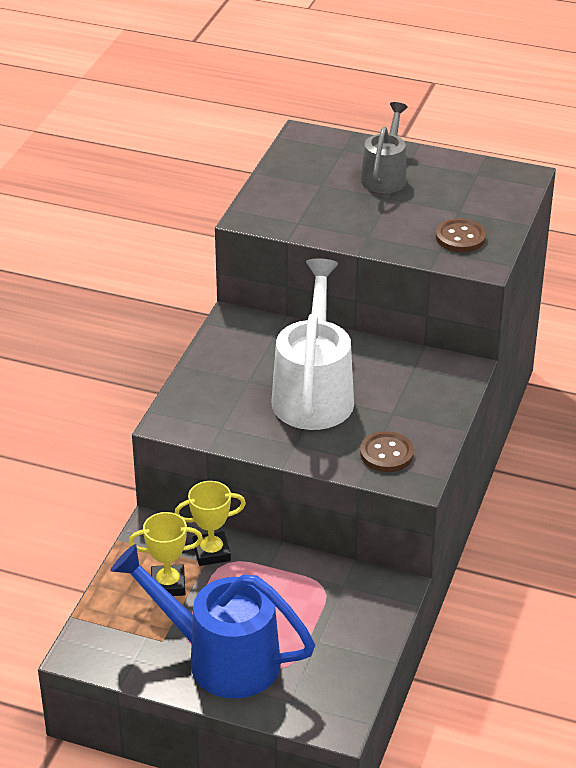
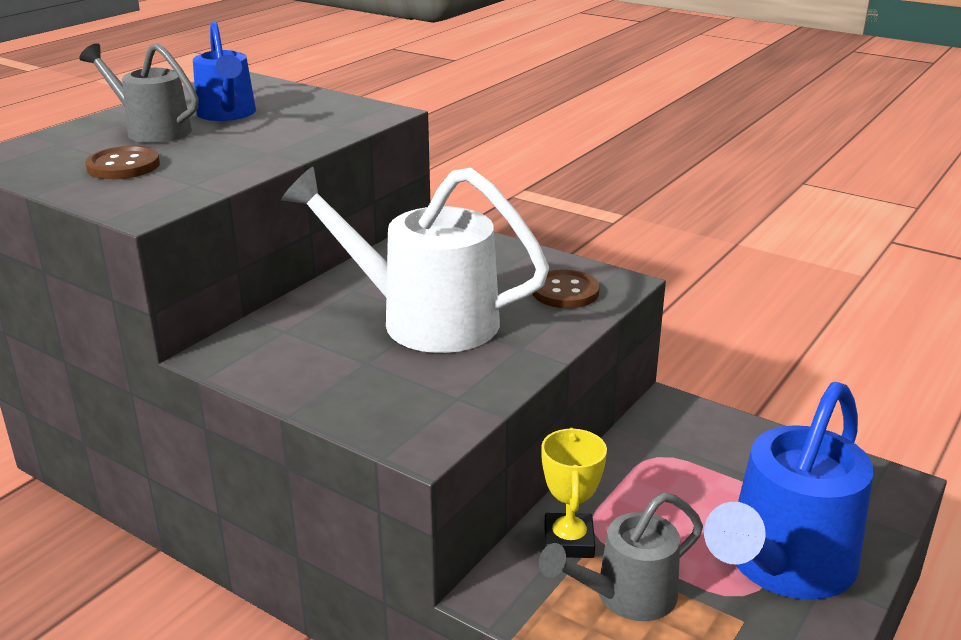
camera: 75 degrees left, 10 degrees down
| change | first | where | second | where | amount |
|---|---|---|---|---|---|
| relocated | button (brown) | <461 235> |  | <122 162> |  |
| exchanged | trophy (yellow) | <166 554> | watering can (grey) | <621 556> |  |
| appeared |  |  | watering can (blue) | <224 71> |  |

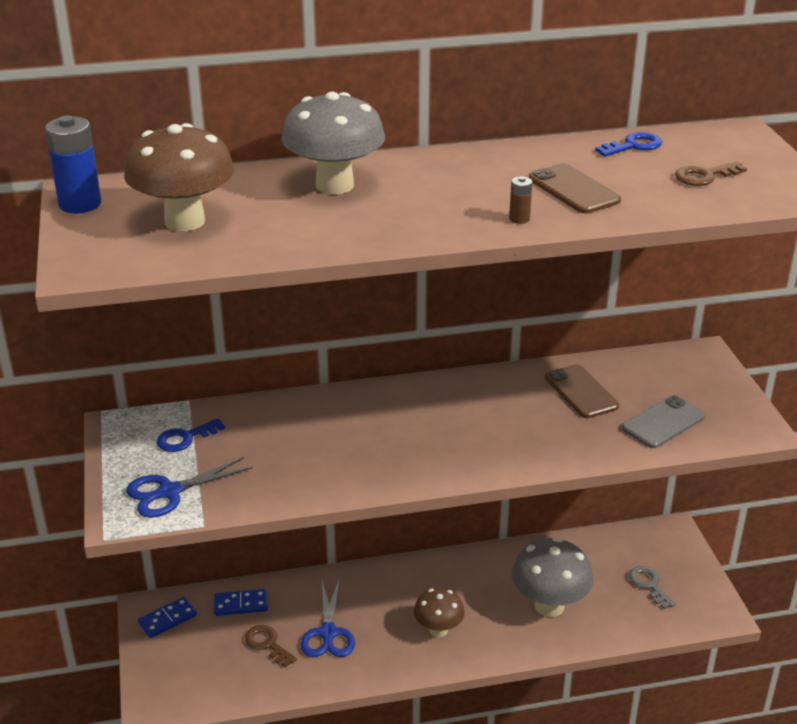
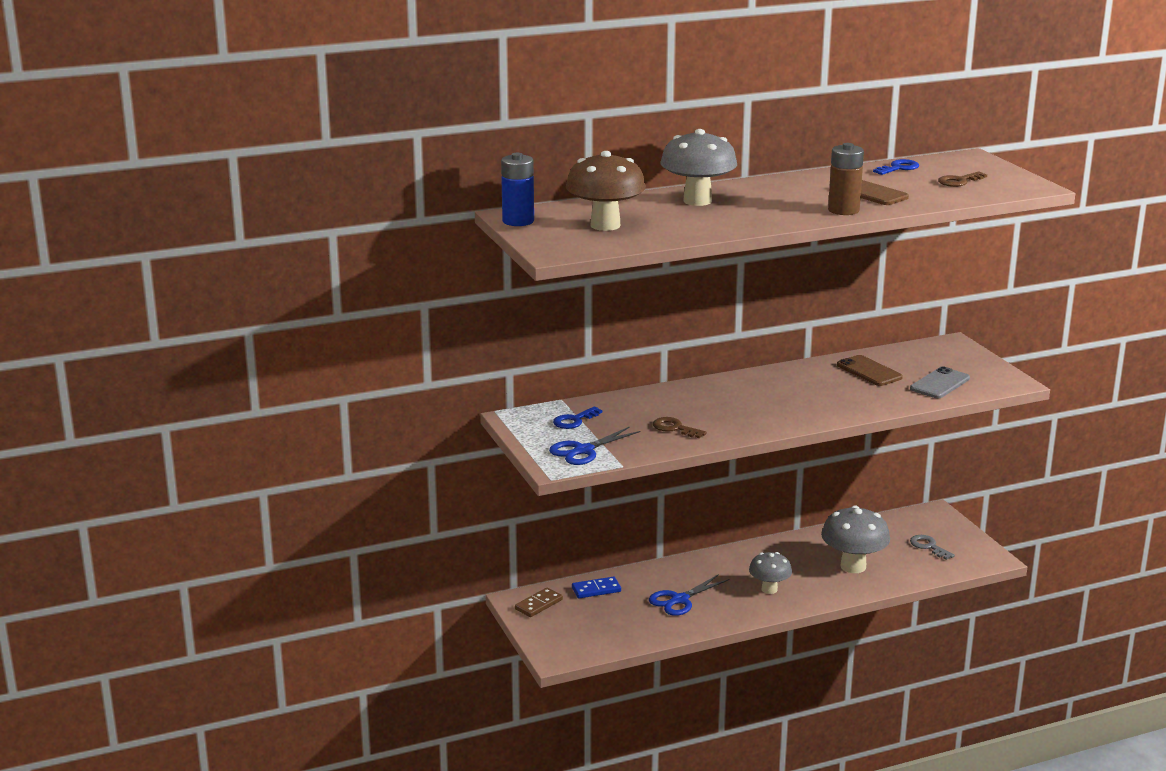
camera: 10 degrees left, 10 degrees down
| change | first | where | second | where | amount |
|---|---|---|---|---|---|
| size | battery (brown) | <520 200> |  | <846 179> | x2.06 |
| spun | scissors (blue) | <328 618> |  | <689 595> | 60 degrees clockwise |
| colour | mushroom (brown) | <439 612> | mushroom (grey) | <770 573> |  |
| colour | domino (blue) | <167 617> | domino (brown) | <539 602> |  |
| relocated | key (brown) | <271 646> |  | <680 427> |  |

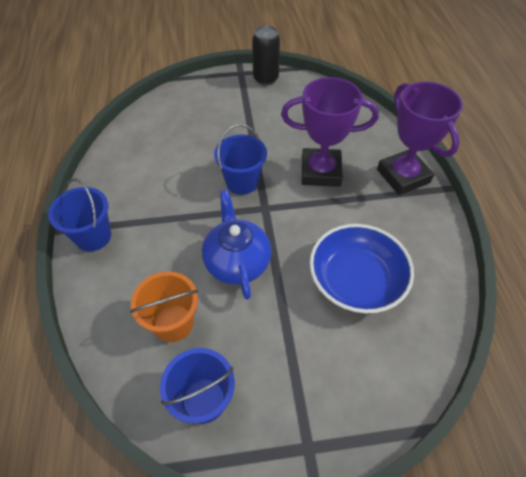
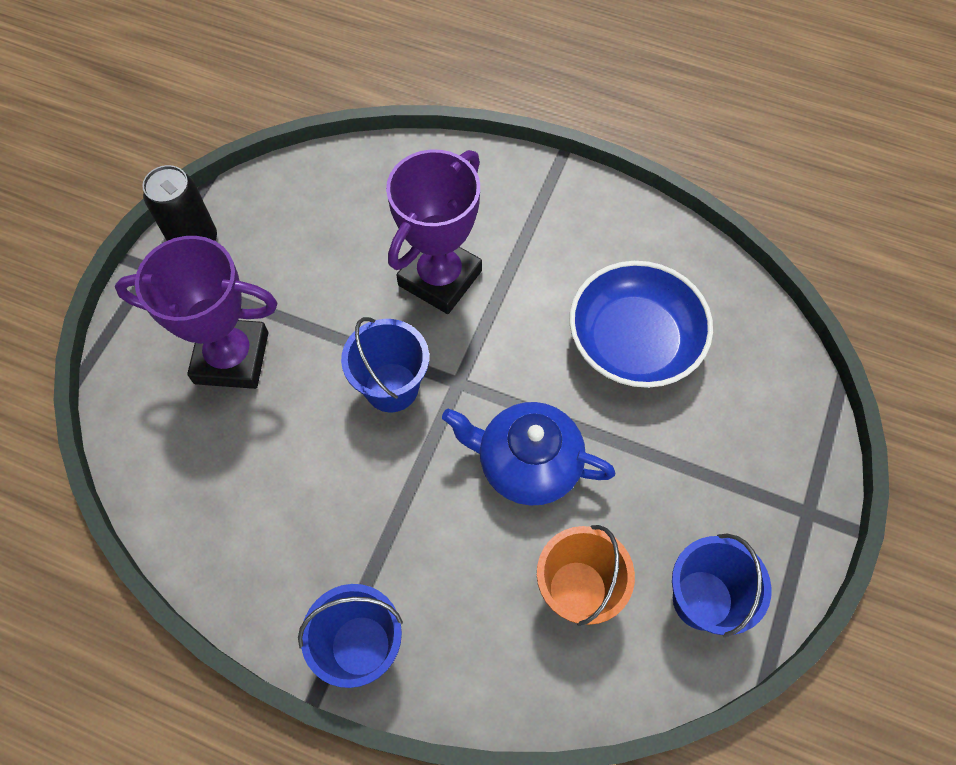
camera: 60 degrees left, 10 degrees up
| change | first | where | second | where | amount |
|---|---|---|---|---|---|
| relocated | trophy (purple) | <420 138> |  | <196 312> |  |

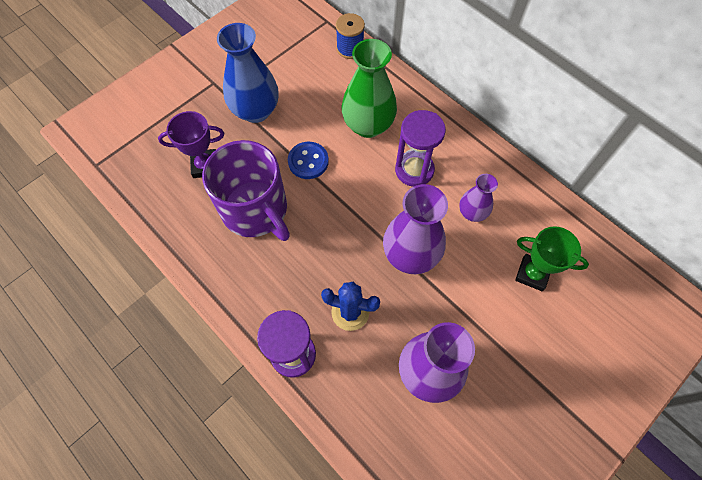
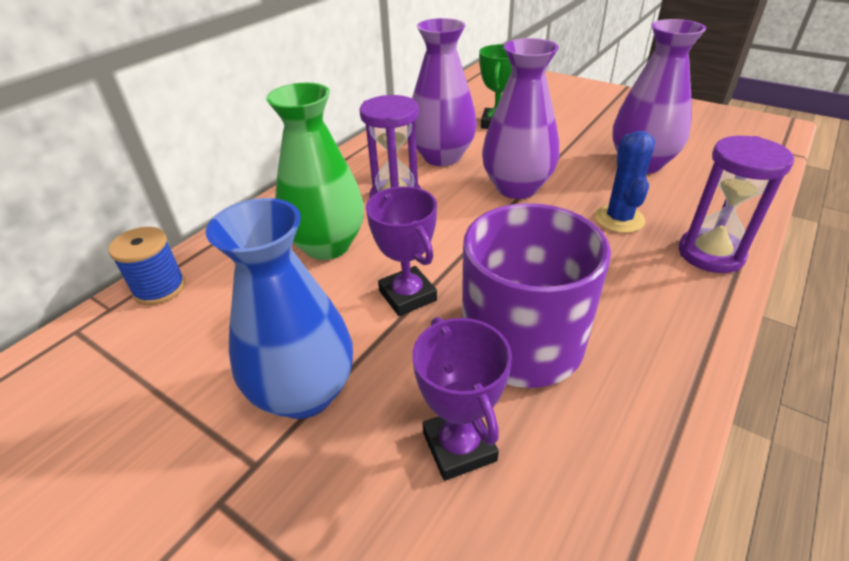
camera: 100 degrees left, 25 degrees down
| change | first | where | second | where | amount |
|---|---|---|---|---|---|
| exchanged | button (blue) | <308 160> | trophy (purple) | <401 251> |  |
| size | vase (purple) | <478 198> |  | <444 92> | x1.78 |

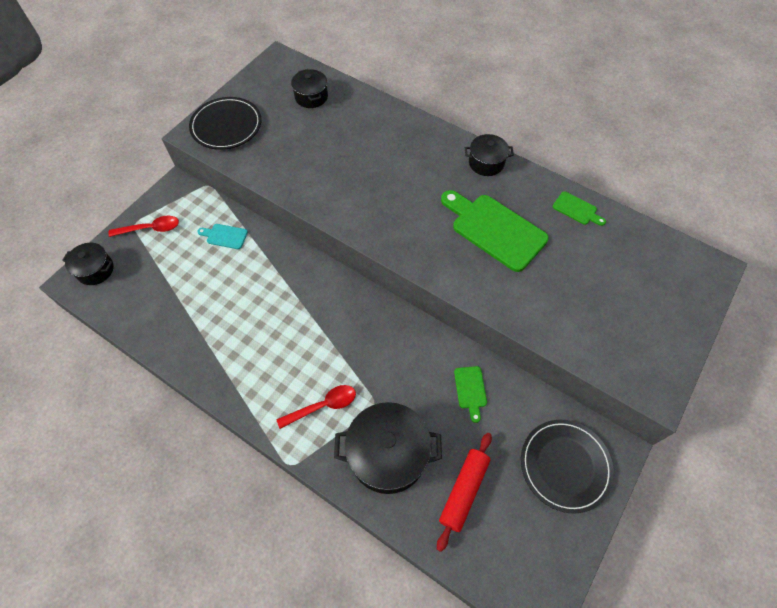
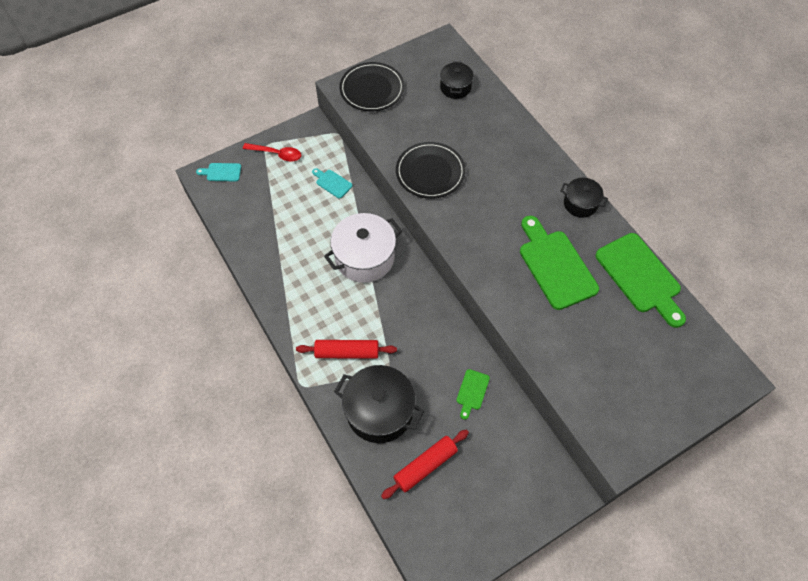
camera: 25 degrees right, 0 degrees up
| change | first | where | second | where | amount |
|---|---|---|---|---|---|
| size | cutting board (green) | <579 208> |  | <640 280> | x2.13 |
| exchanged | pot (black) | <87 264> | cutting board (turquoise) | <218 172> |  |
| exchanged | spoon (red) | <316 407> | rolling pin (red) | <346 349> |  |
| relocated | plate (black) | <567 467> |  | <431 170> |  |
| appeared |  |  | pot (white) | <363 248> |  |

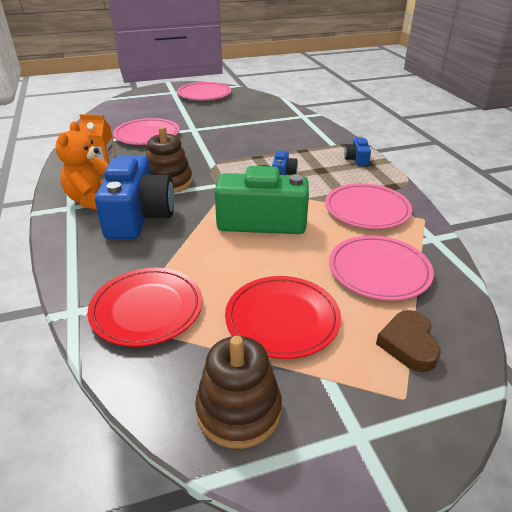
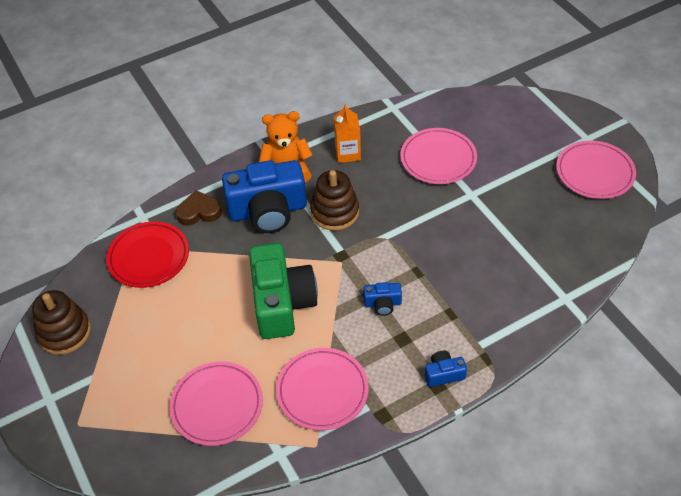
camera: 80 degrees right, 15 degrees up
| change | first | where | second | where | amount |
|---|---|---|---|---|---|
| missing | plate (red) | <283 317> |  |  |  |
| relocated | heart (brown) | <408 341> |  | <199 208> |  |

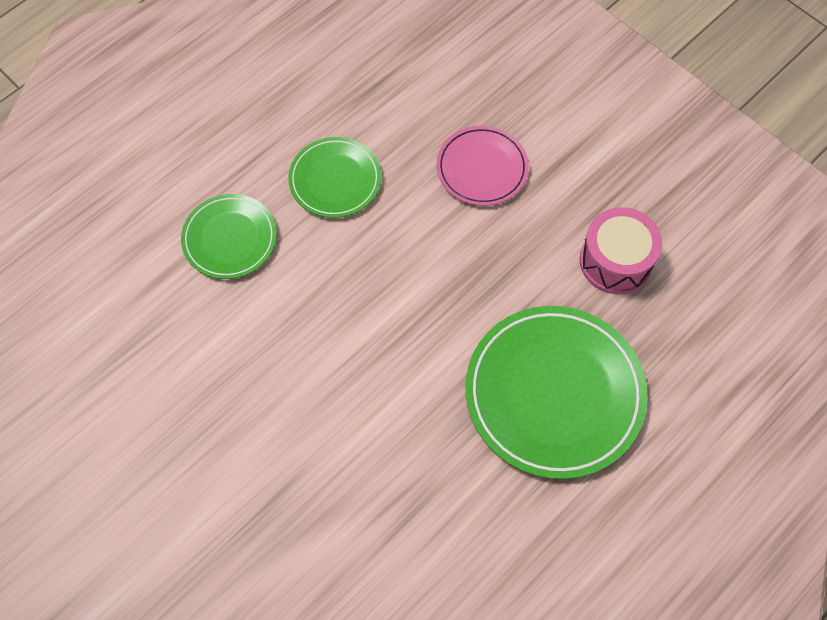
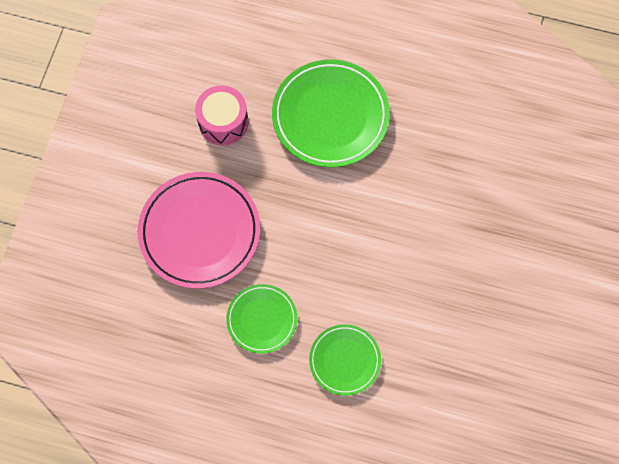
camera: 120 degrees left, 5 degrees up
| change | first | where | second | where | amount |
|---|---|---|---|---|---|
| size | plate (pink) | <482 166> |  | <199 230> | x1.77 |

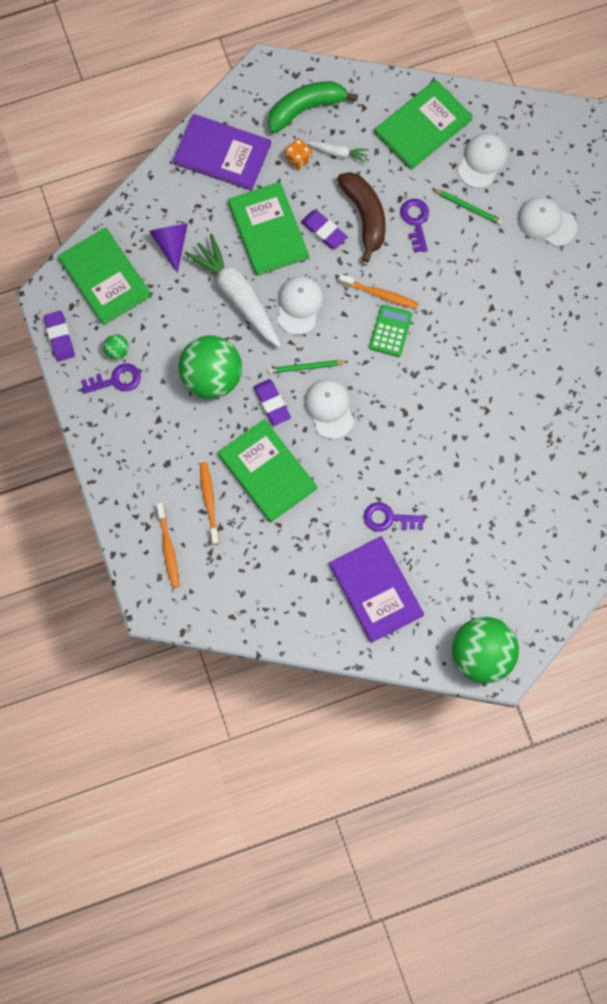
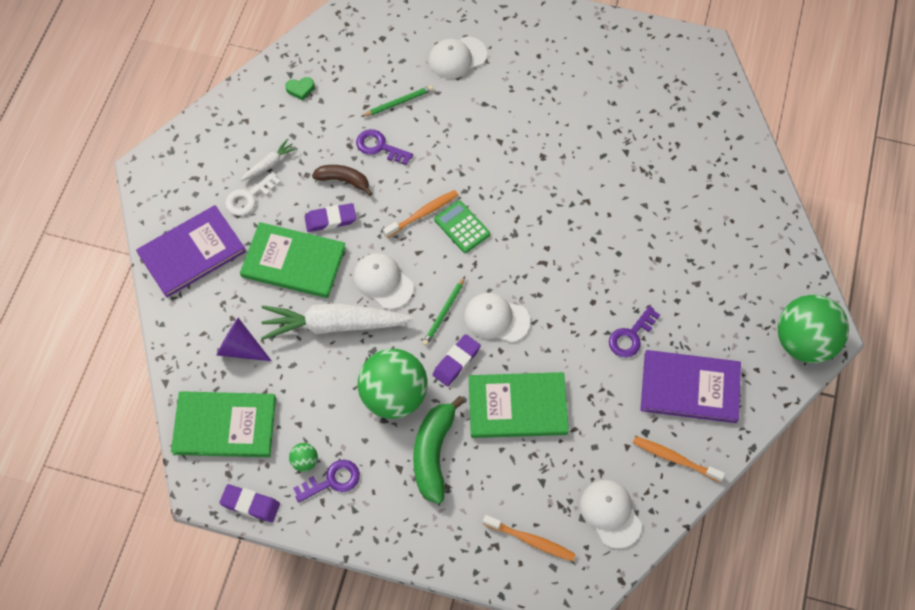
camera: 55 degrees left, 10 degrees down
| change | first | where | second | where | amount |
|---|---|---|---|---|---|
| exchanged | book (green) | <423 125> | heart (green) | <300 88> |  |
| relocated | banana (green) | <313 107> |  | <439 450> |  |
| relocated | cap (white) | <482 160> |  | <611 514> |  |
| exchanged | dice (orange) | <298 154> | key (white) | <253 194> |  |
| size | banana (brown) | <361 217> |  | <342 180> | x0.63 |
| spun | key (purple) | <111 378> |  | <326 481> | 45 degrees clockwise |
| spun | eraser (purple) | <272 402> |  | <457 360> | 60 degrees counterclockwise |
| relocated | toothbrush (orange) | <210 503> |  | <679 459> |  |

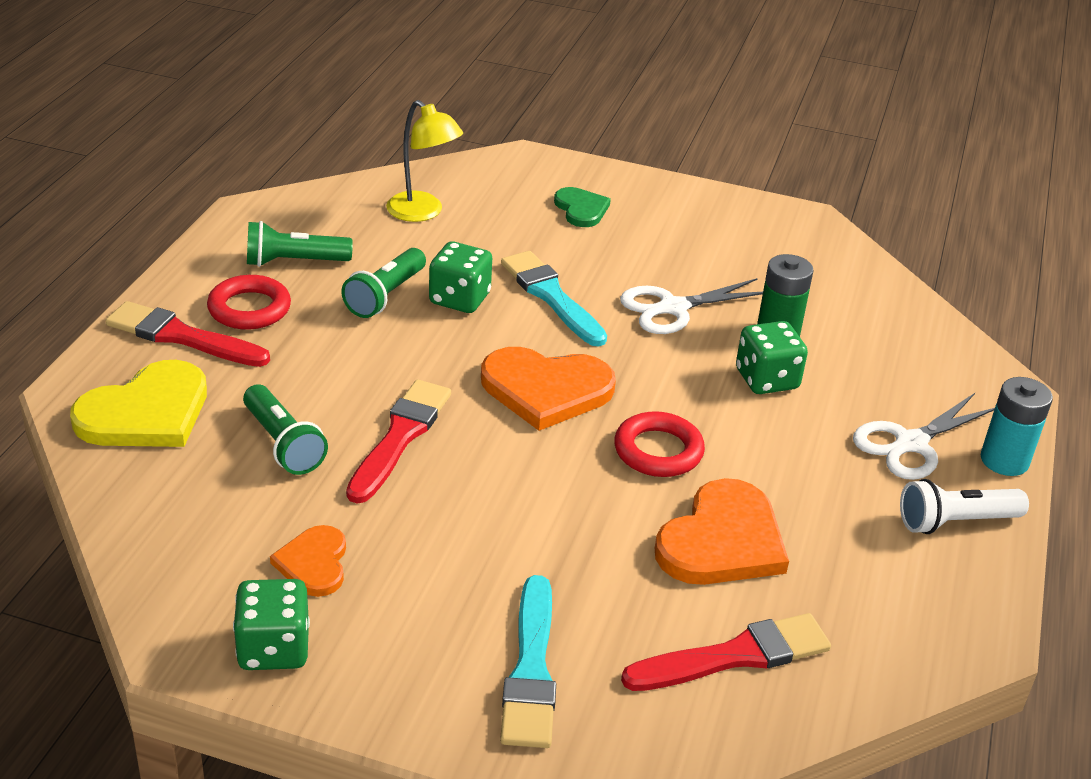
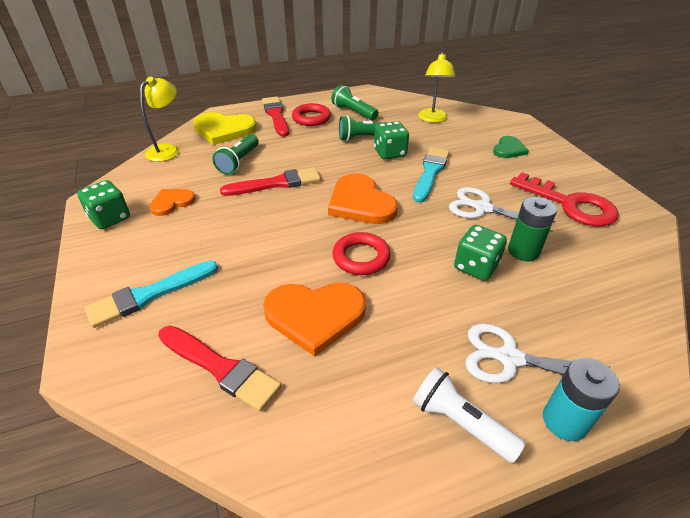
camera: 55 degrees right, 5 degrees up
| change | first | where | second | where | amount |
|---|---|---|---|---|---|
| appeared |  |  | lamp (yellow) | <159 119> |  |
| appeared |  |  | key (red) | <564 199> |  |

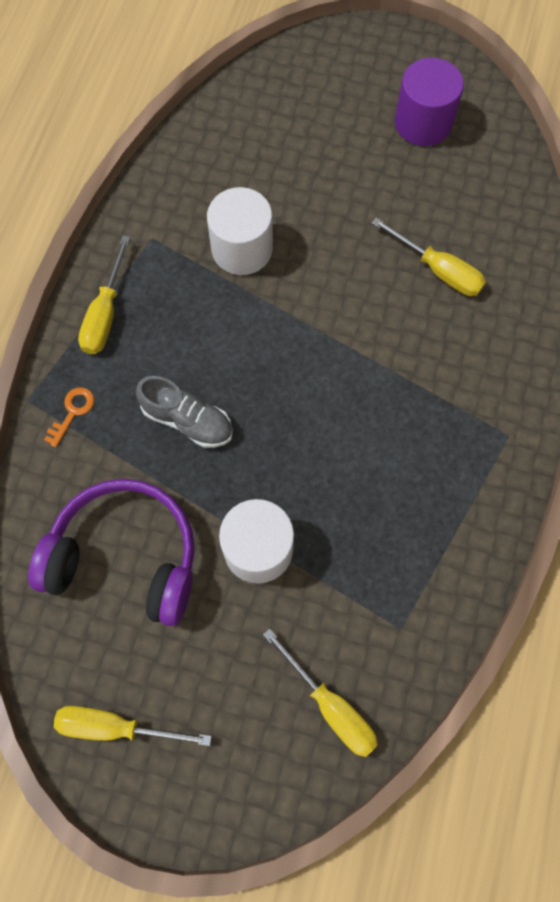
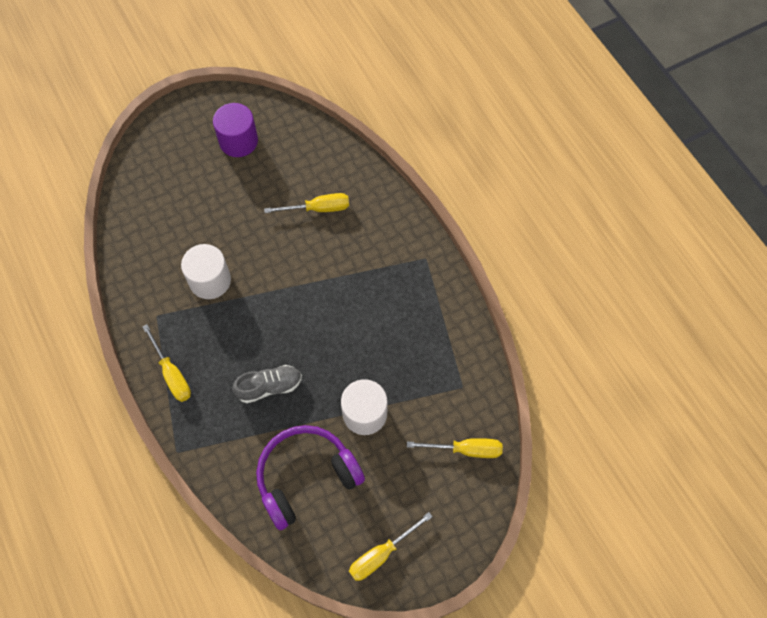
camera: 45 degrees left, 5 degrees down
| change | first | where | second | where | amount |
|---|---|---|---|---|---|
| missing | key (orange) | <69 417> |  |  |  |

